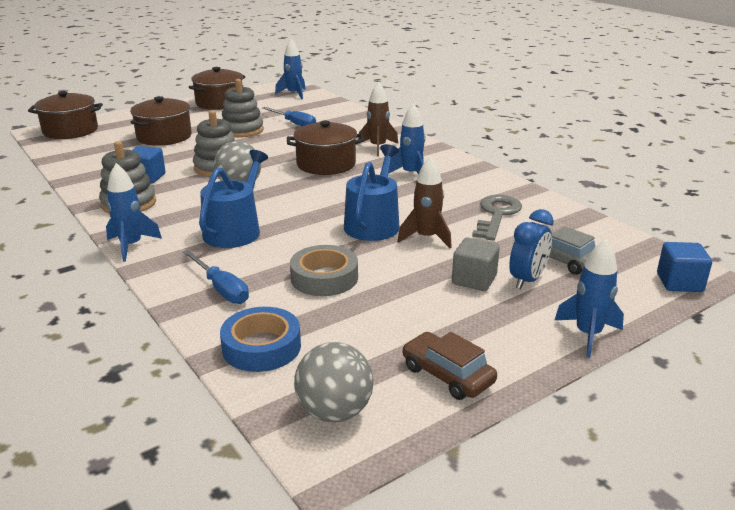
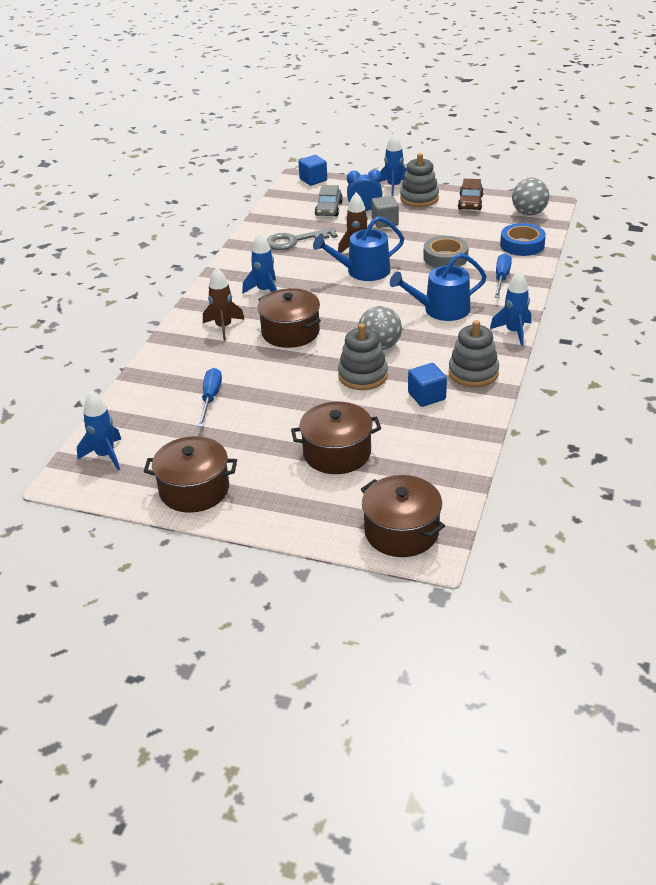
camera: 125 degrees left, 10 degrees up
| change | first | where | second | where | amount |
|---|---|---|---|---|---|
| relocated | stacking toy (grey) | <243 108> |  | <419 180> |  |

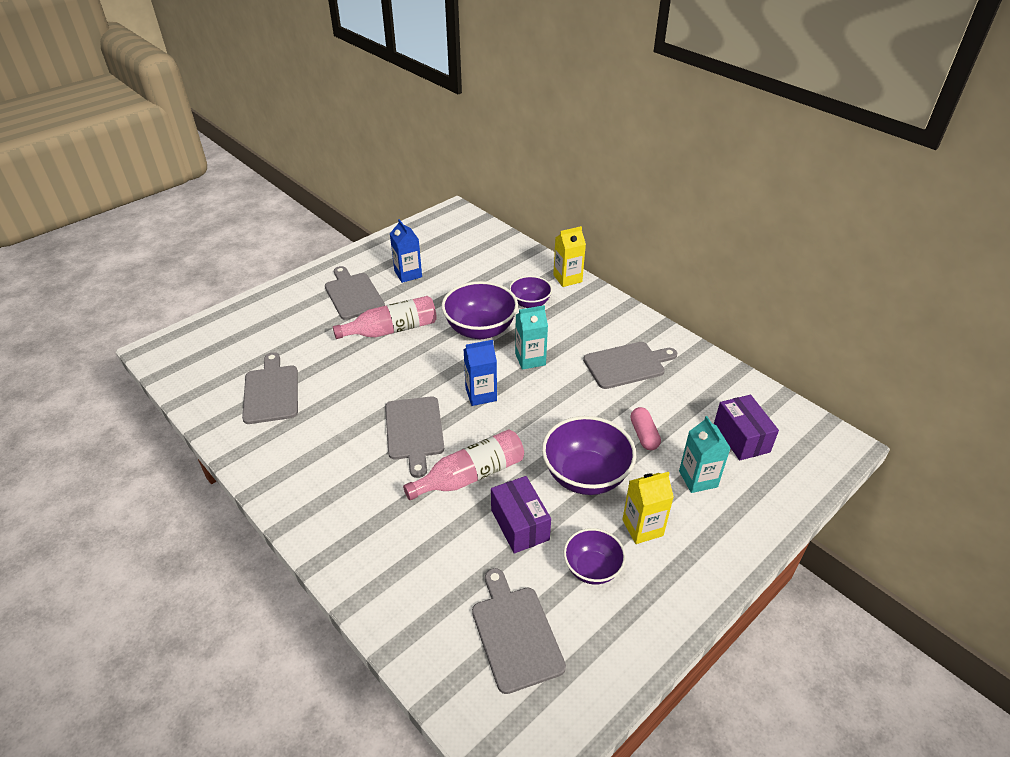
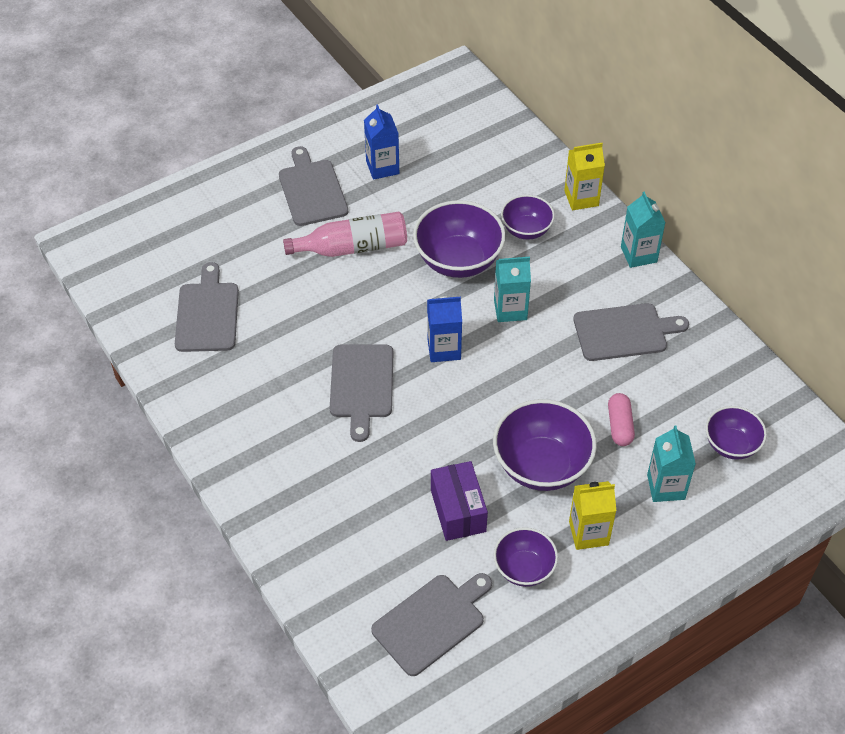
camera: 10 degrees right, 10 degrees up
| change | first | where | second | where | amount |
|---|---|---|---|---|---|
| exchanged | box (purple) | <746 427> | bowl (purple) | <736 433> |  |
| missing | bottle (pink) | <463 464> |  |  |  |
| spun | cutting board (grey) | <519 631> |  | <431 624> | 60 degrees clockwise |
| appeared |  |  | carton (turquoise) | <643 230> |  |

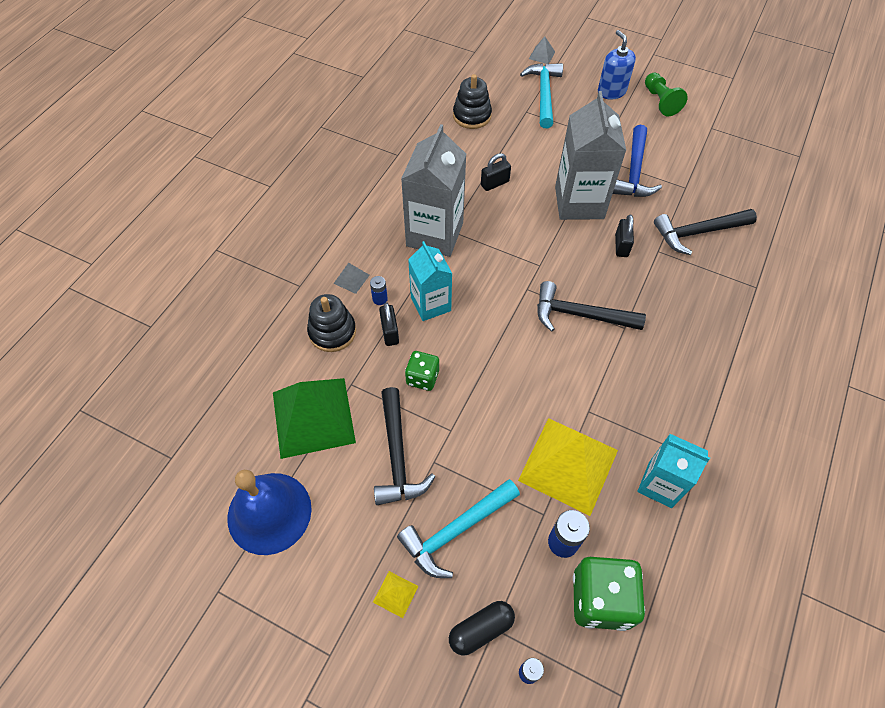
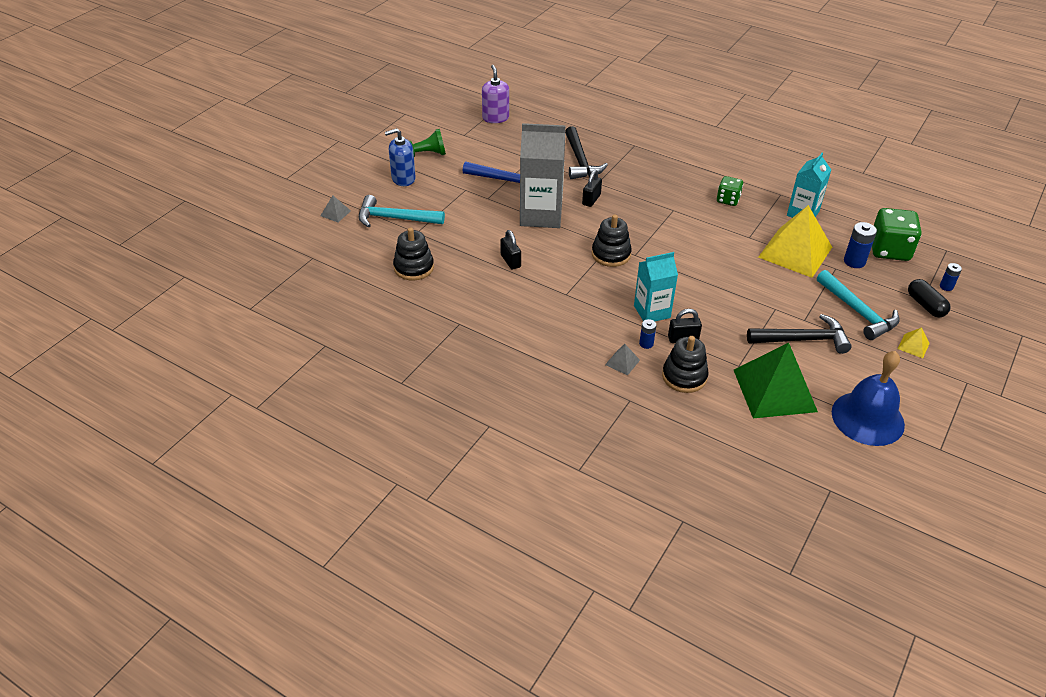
camera: 85 degrees left, 15 degrees down
| change | first | where | second | where | amount |
|---|---|---|---|---|---|
| missing | carton (grey) | <433 190> |  |  |  |
| spun | padlock (black) | <624 236> |  | <592 188> | 75 degrees counterclockwise |
| missing | hammer (black) | <591 306> |  |  |  |
| relocated | dice (green) | <422 371> |  | <730 191> |  |
| appeared |  |  | soap dispenser (purple) | <495 94> |  |
| appeared |  |  | stacking toy (black) | <612 241> |  |

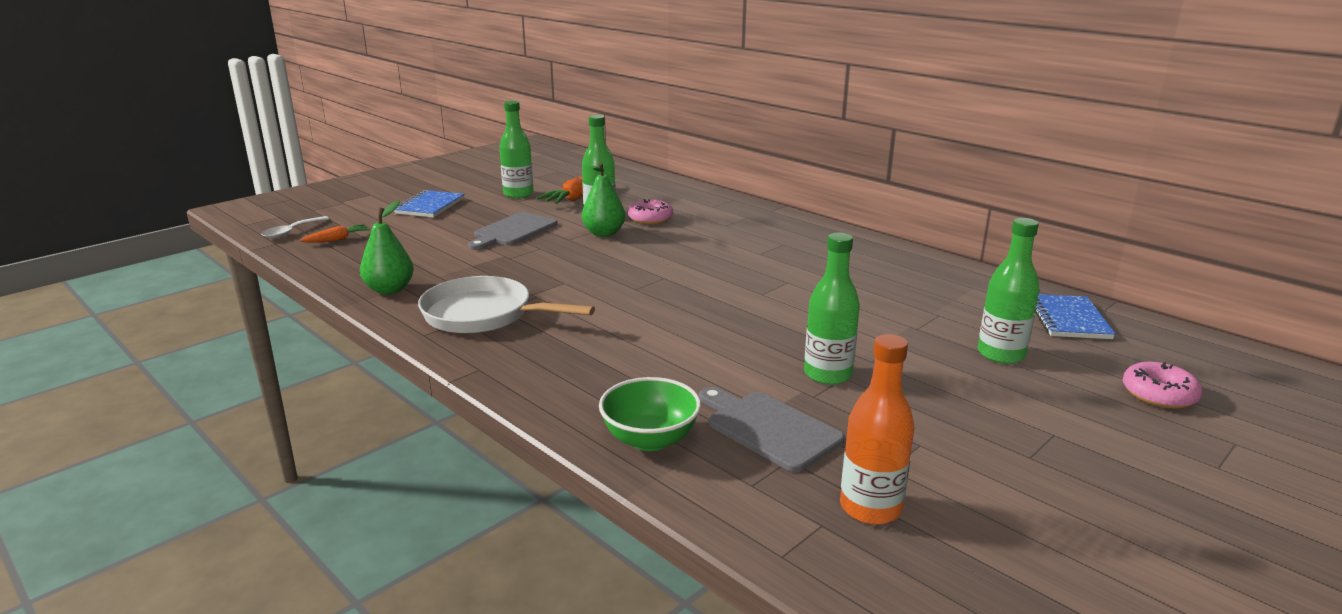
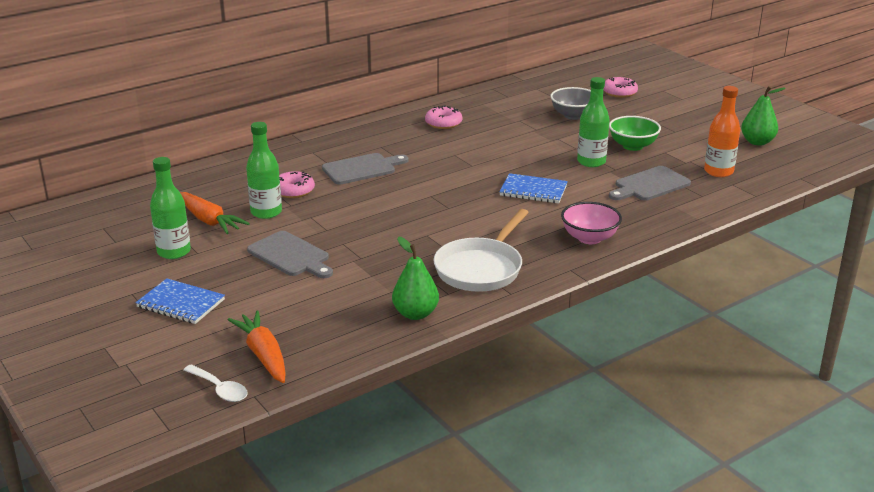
camera: 80 degrees left, 5 degrees up
| change | first | where | second | where | amount |
|---|---|---|---|---|---|
| relocated | pear (green) | <603 200> |  | <763 116> |  |
| exchanged | bottle (green) | <1009 291> | bowl (grey) | <570 103> |  |
| size | carrot (orange) | <335 233> |  | <256 346> | x1.71 |
| relocated | notebook (blue) | <1075 316> |  | <533 188> |  |
| relocated | bowl (green) | <650 414> |  | <635 133> |  |
| appeared |  |  | donut (pink) | <443 117> |  |
| appeared |  |  | cutting board (grey) | <365 169> |  |
| appeared |  |  | bowl (pink) | <591 223> |  |

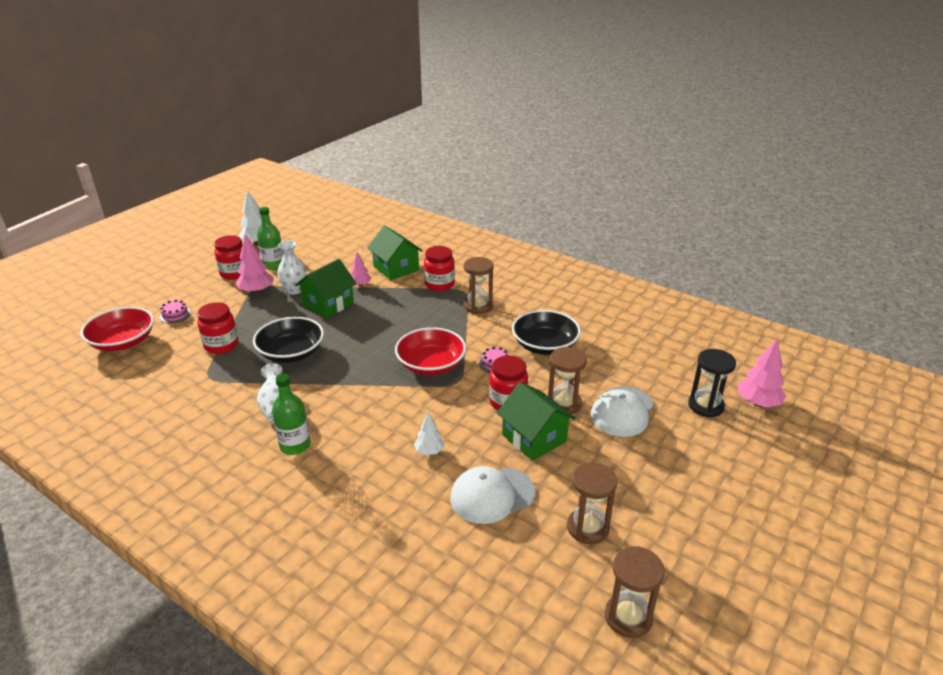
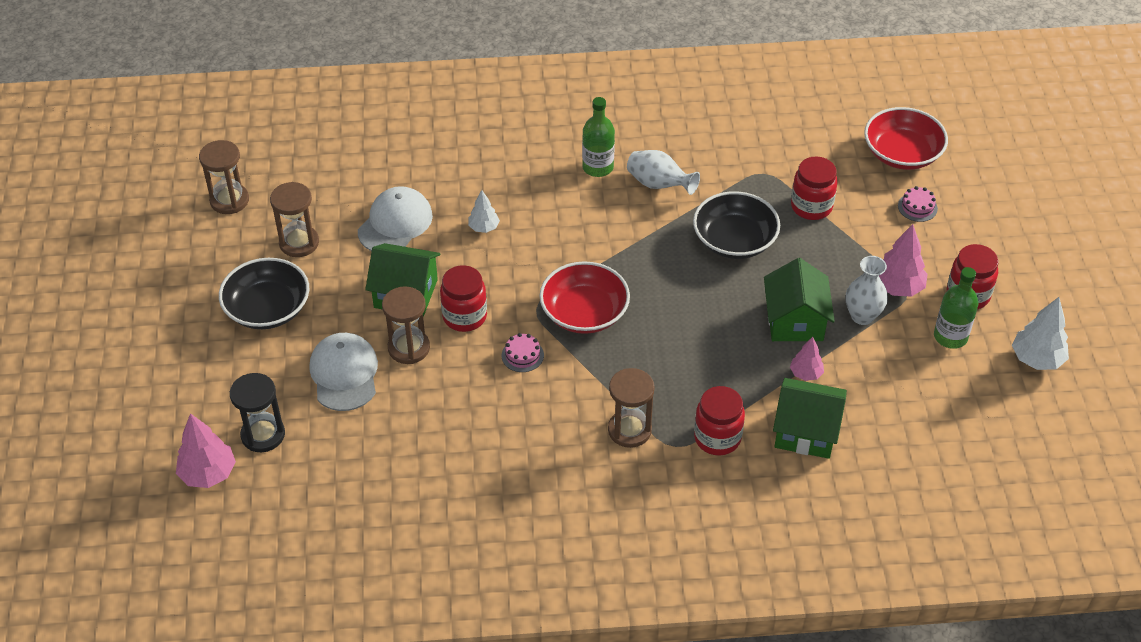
camera: 140 degrees right, 15 degrees up
| change | first | where | second | where | amount |
|---|---|---|---|---|---|
| relocated | bowl (black) | <546 332> |  | <264 293> |  |

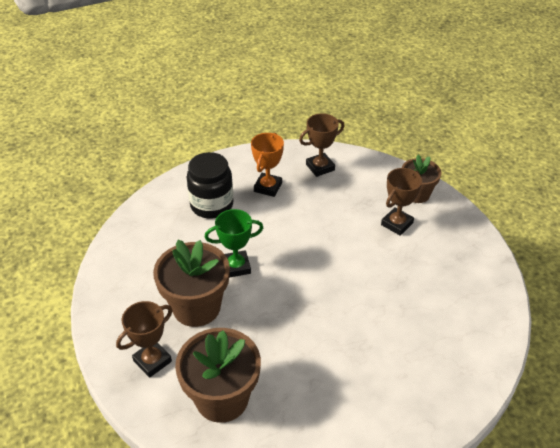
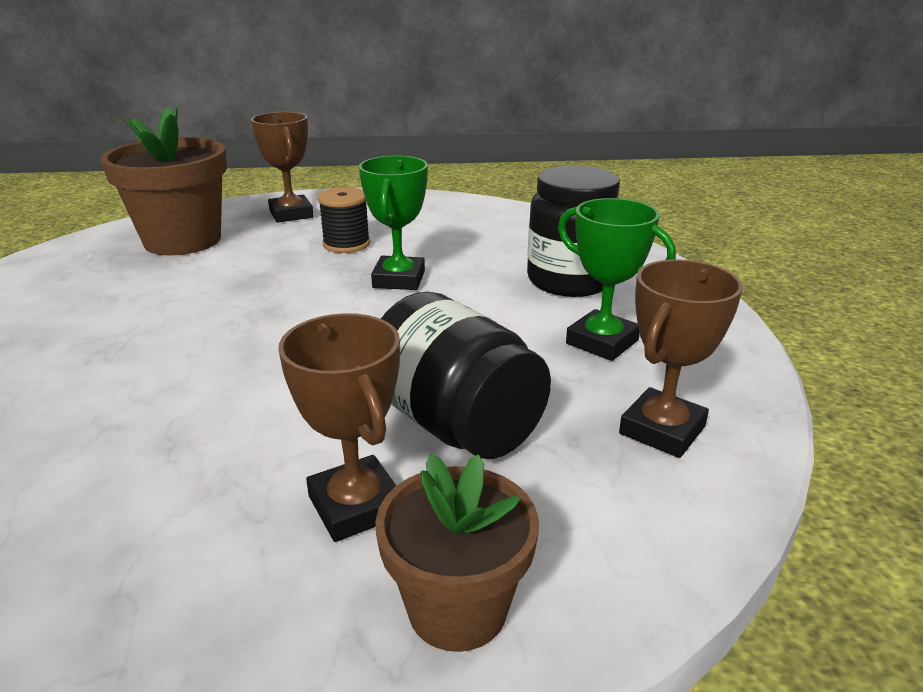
camera: 110 degrees right, 15 degrees down
| change | first | where | second | where | amount |
|---|---|---|---|---|---|
| spun | trophy (brown) | <322 145> |  | <681 358> | 45 degrees clockwise |
| colour | trophy (orange) | <267 165> | trophy (green) | <617 279> |  |
| exchanged | flower pot (brown) | <191 283> | spool (black) | <344 220> |  |
| appeared |  |  | jar (black) | <466 375> |  |

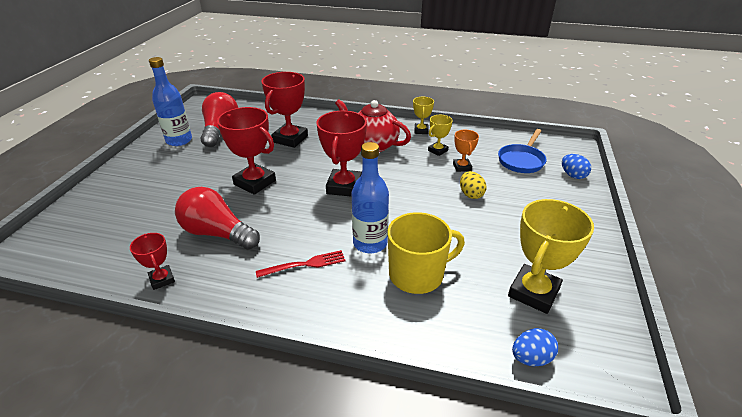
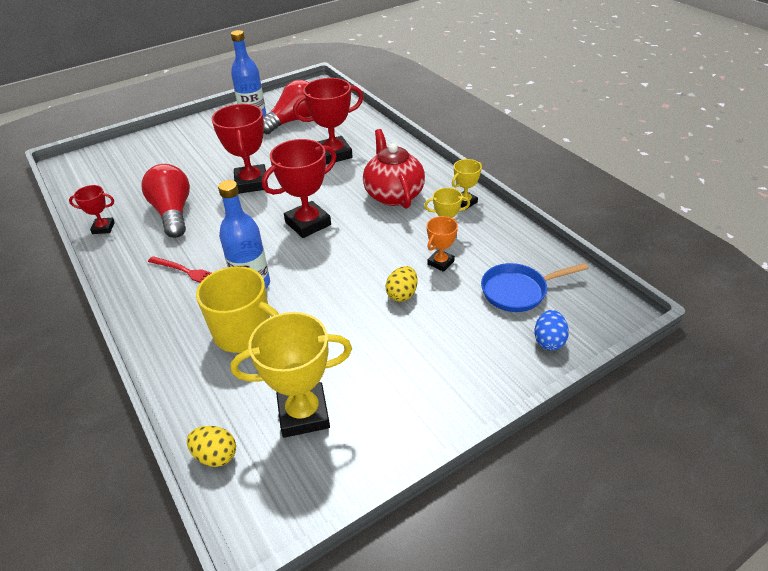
camera: 45 degrees right, 5 degrees up
| change | first | where | second | where | amount |
|---|---|---|---|---|---|
| spun | trophy (red) | <152 261> |  | <92 209> | 75 degrees clockwise |
| colour | egg (blue) | <535 347> | egg (yellow) | <211 446> |  |

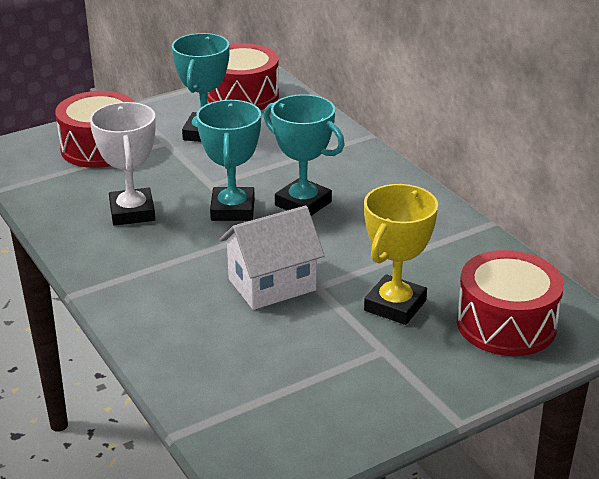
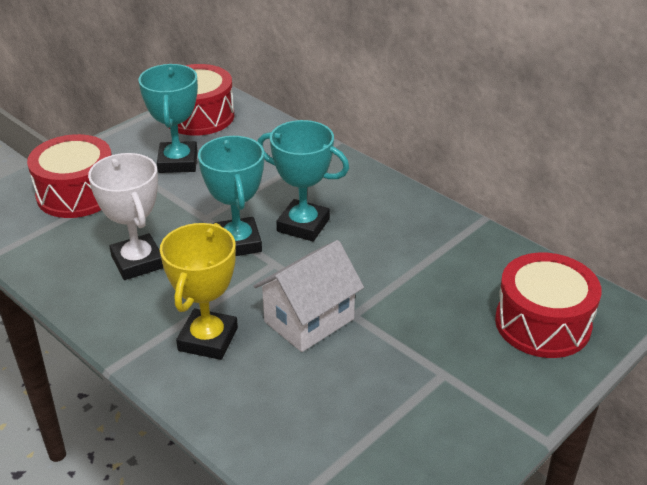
camera: 15 degrees left, 5 degrees up
| change | first | where | second | where | amount |
|---|---|---|---|---|---|
| relocated | trophy (yellow) | <401 254> |  | <199 291> |  |

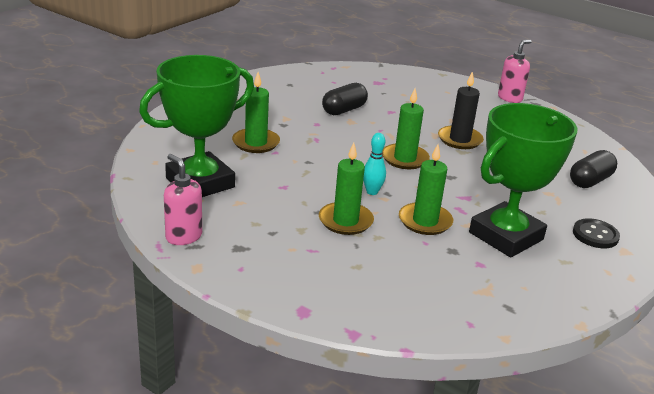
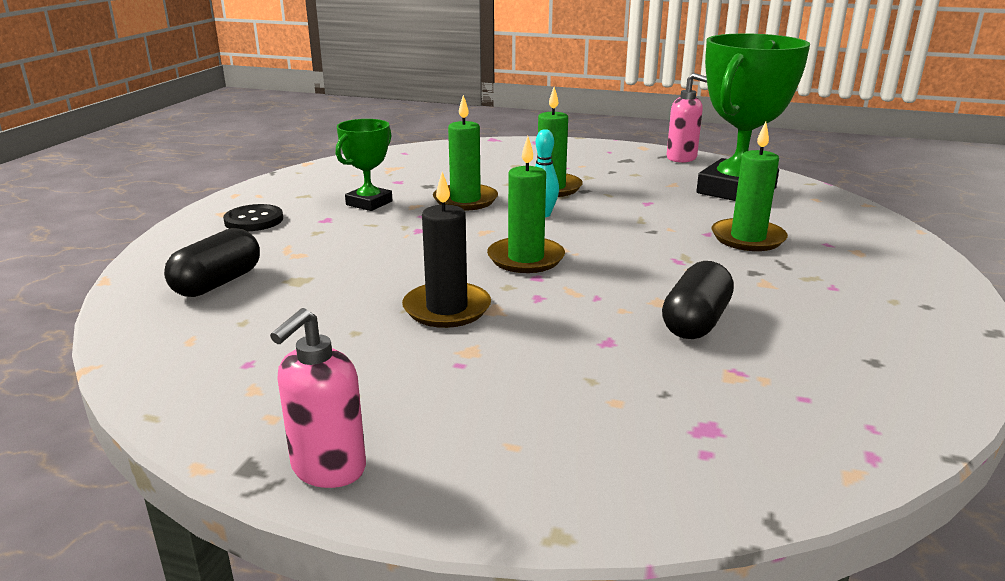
camera: 165 degrees right, 5 degrees down
| change | first | where | second | where | amount |
|---|---|---|---|---|---|
| size | trophy (green) | <523 180> |  | <364 165> | x0.52 |

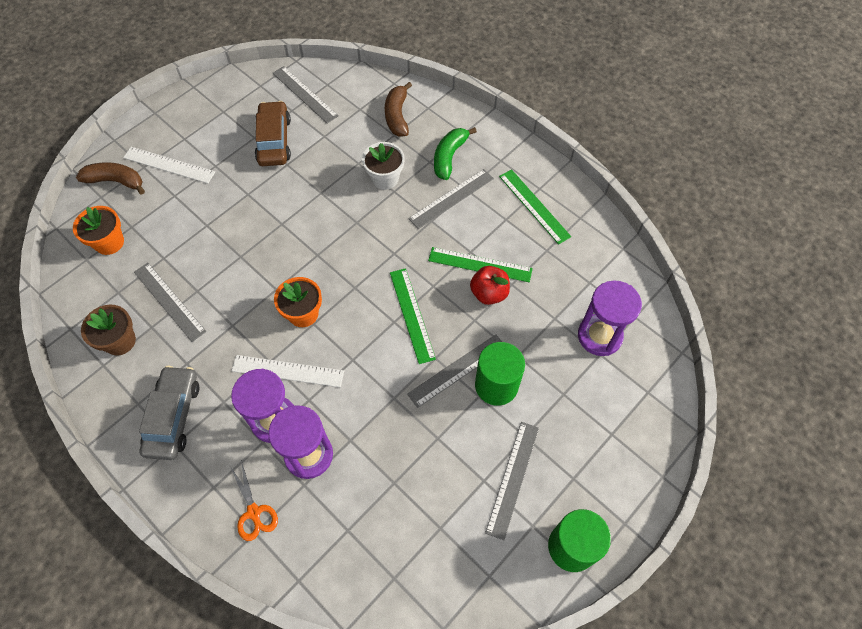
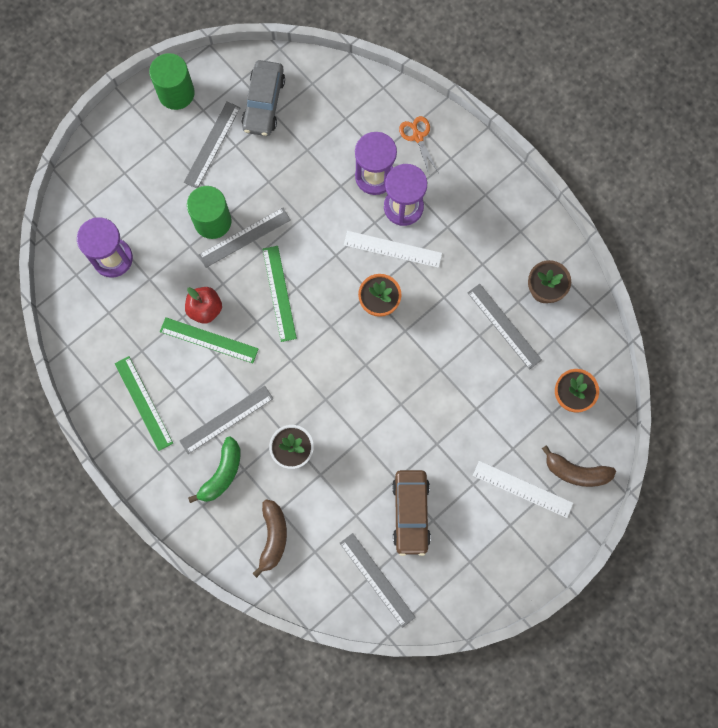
camera: 175 degrees left, 15 degrees up
| change | first | where | second | where | amount |
|---|---|---|---|---|---|
| relocated | car (grey) | <169 413> |  | <263 98> |  |

